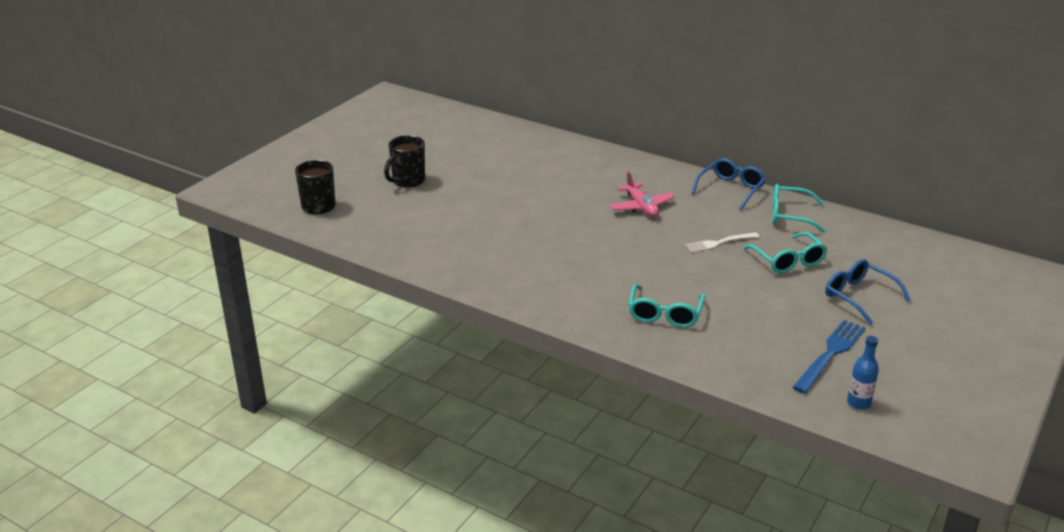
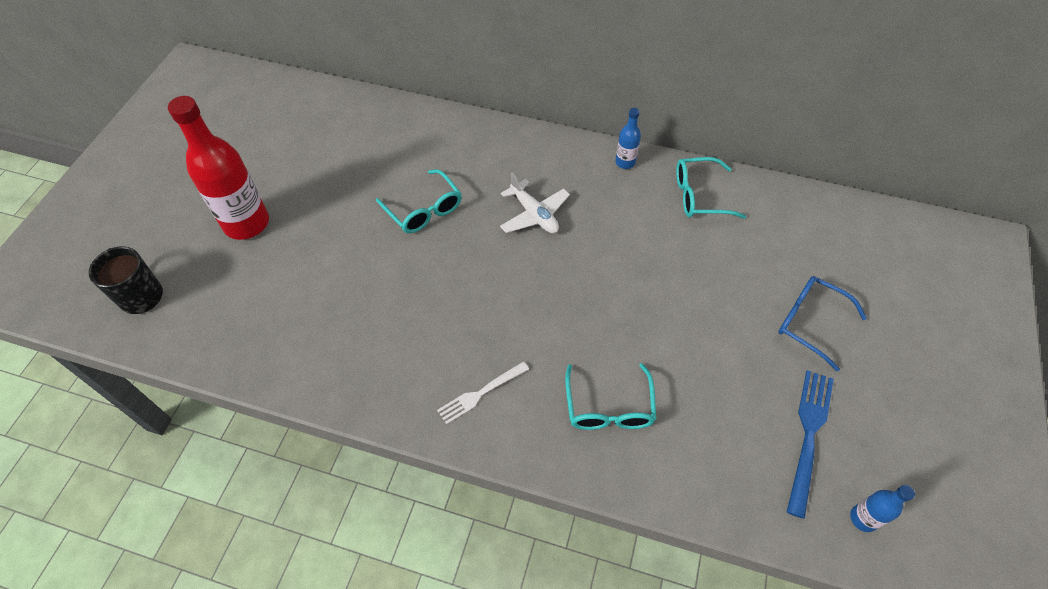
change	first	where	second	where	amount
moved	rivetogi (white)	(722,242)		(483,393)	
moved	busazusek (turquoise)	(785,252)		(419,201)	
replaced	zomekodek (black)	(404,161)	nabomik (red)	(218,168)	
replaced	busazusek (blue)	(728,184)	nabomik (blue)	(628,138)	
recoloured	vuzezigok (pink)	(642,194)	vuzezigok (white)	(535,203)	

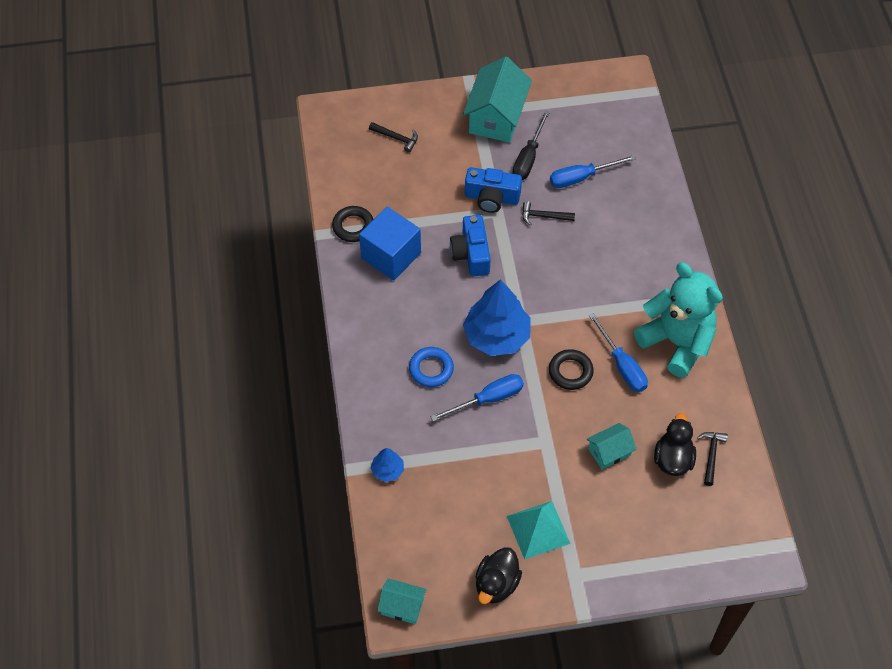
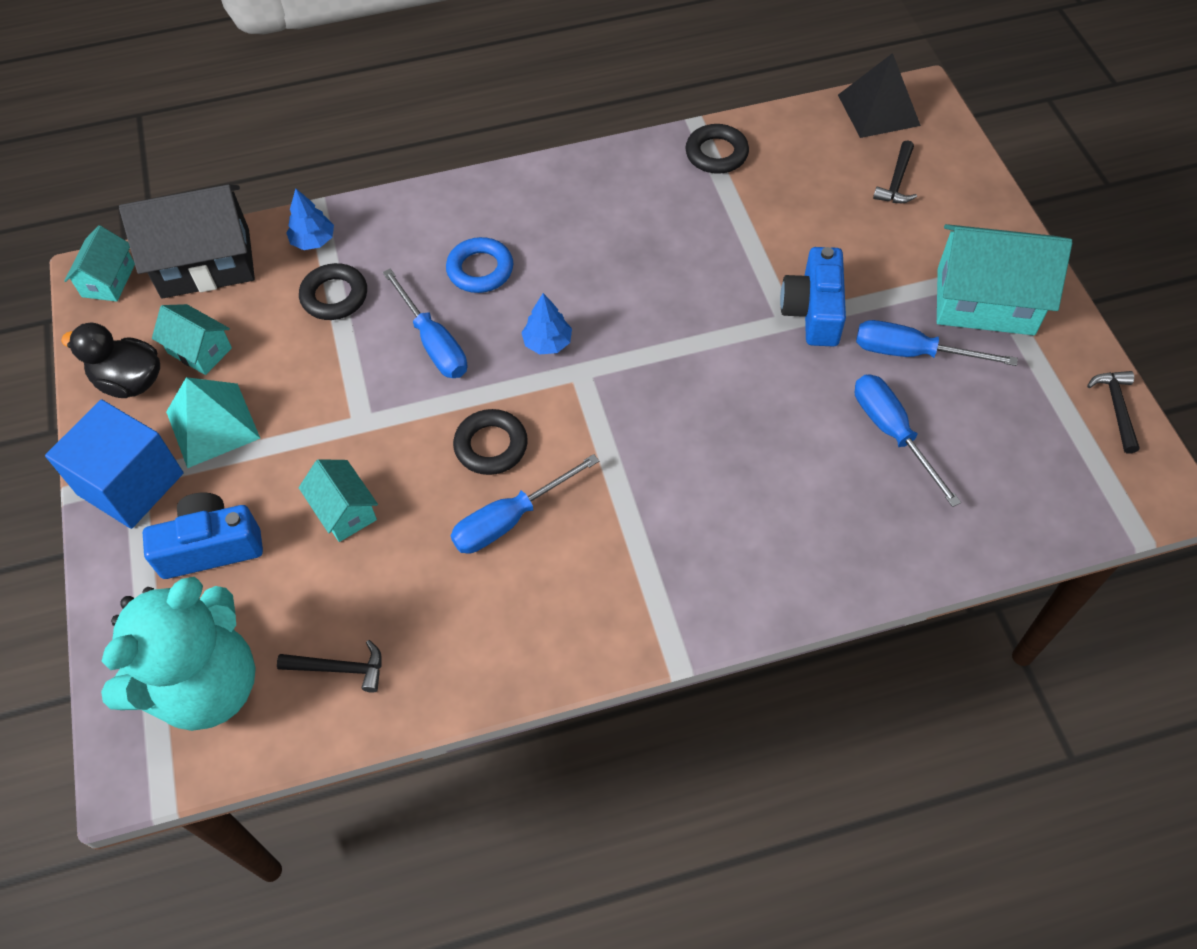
change	first	where	second	where	amount
removed	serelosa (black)	(675,444)			
added			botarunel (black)	(187,242)	
added			botarunel (turquoise)	(192,339)	
added			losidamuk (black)	(333,291)	
added			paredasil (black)	(879,95)	
moved	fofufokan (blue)	(390,243)		(114,464)	
moved	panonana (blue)	(470,245)		(203,536)	
moved	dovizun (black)	(548,213)		(1113,412)	
moved	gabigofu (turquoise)	(678,320)		(178,654)	
recoloured	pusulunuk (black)	(531,145)	pusulunuk (blue)	(937,343)	
resized	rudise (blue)	(497,317)		(546,323)	x0.47

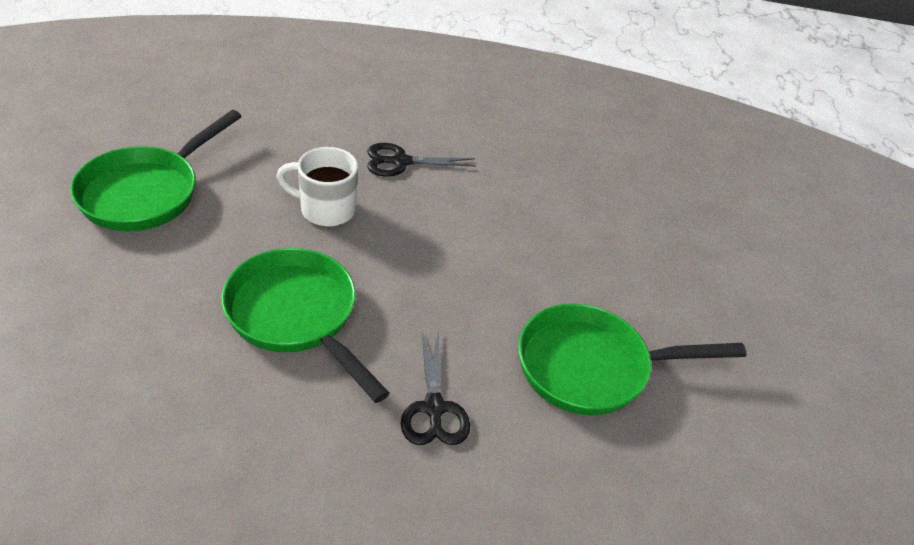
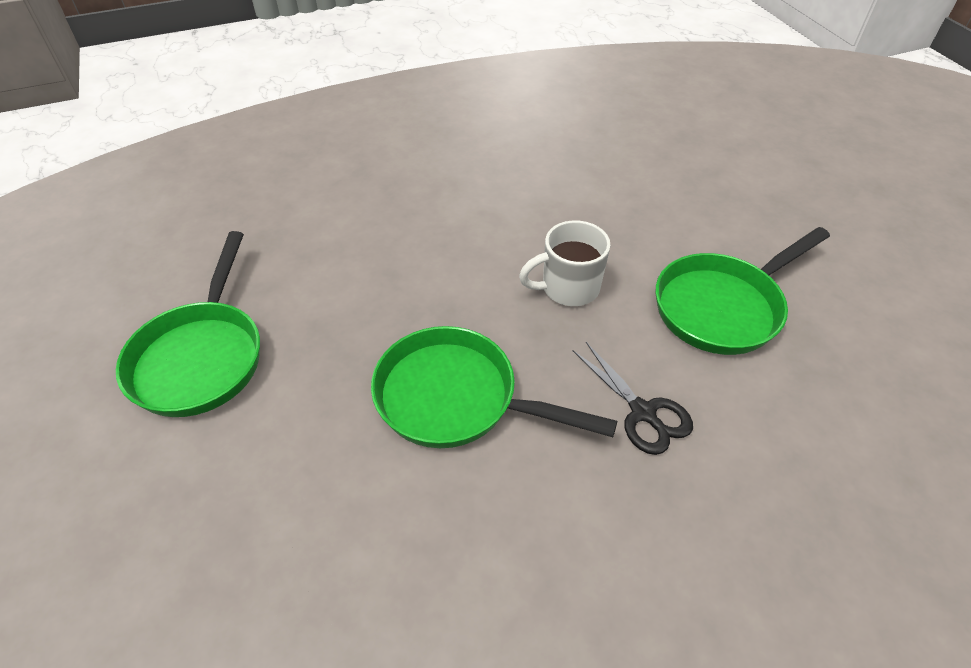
change	first	where	second	where	amount
removed	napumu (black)	(421,160)			
moved	zomekodek (white)	(317,187)		(565,263)	

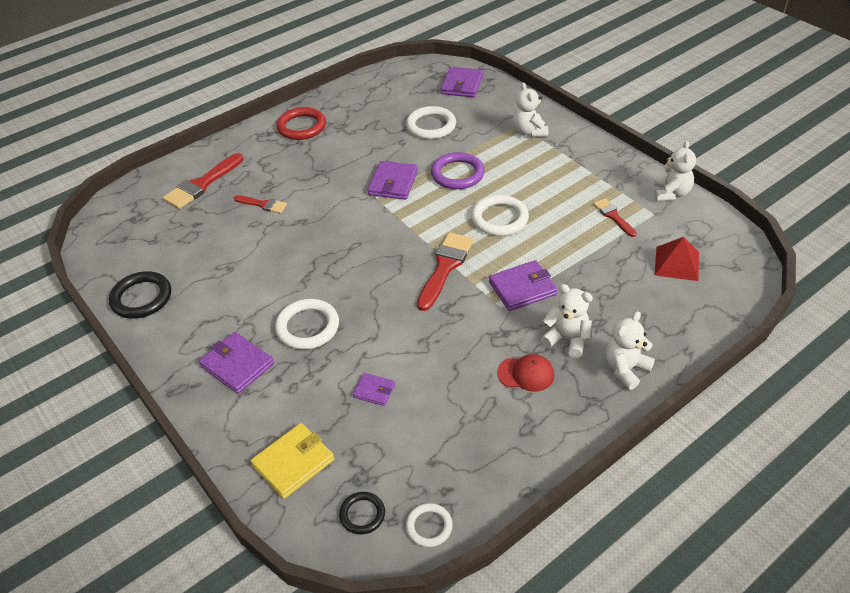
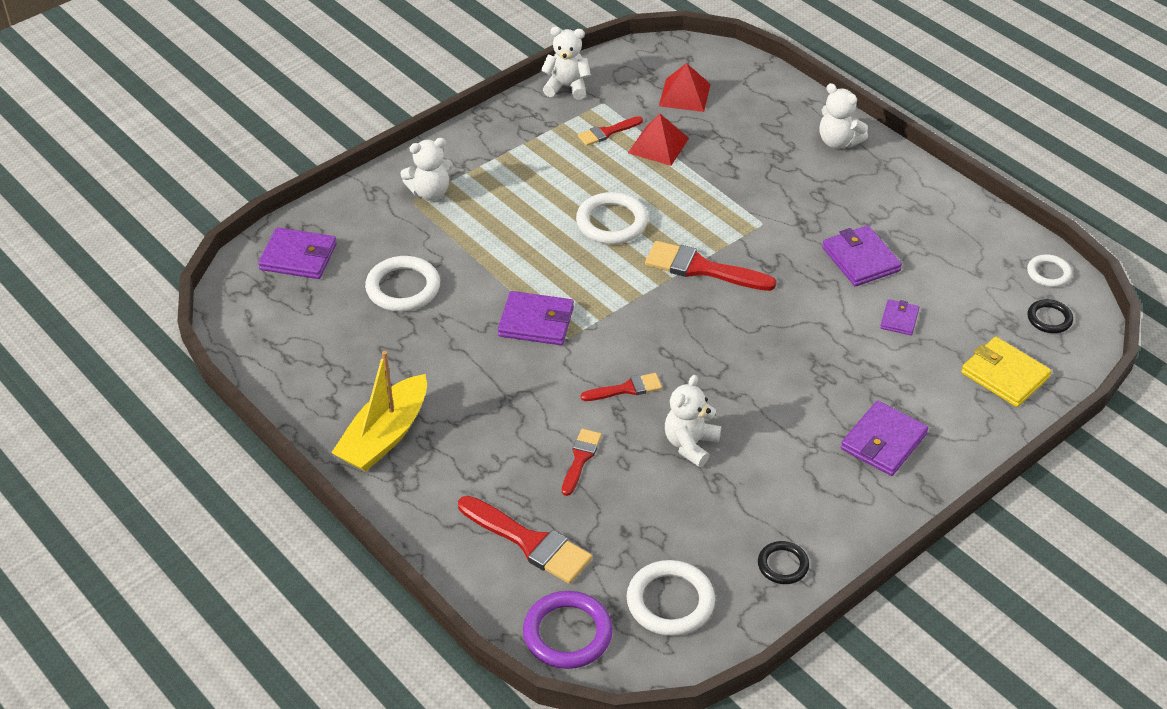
change	first	where	second	where	amount
removed	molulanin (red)	(525,373)			
added			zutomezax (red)	(621,387)	
added			paredasil (red)	(658,140)	
moved	losidamuk (white)	(307,324)		(671,598)	
moved	losidamuk (purple)	(458,170)		(568,630)	
moved	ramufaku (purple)	(523,285)		(862,255)	
moved	gabigofu (white)	(567,321)		(693,421)	
replaced	losidamuk (red)	(301,123)	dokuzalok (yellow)	(379,411)	
resized	losidamuk (black)	(140,295)		(783,562)	x0.59

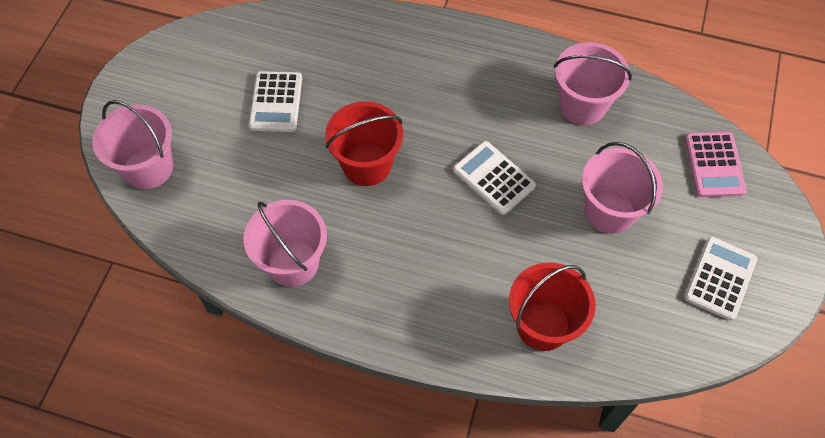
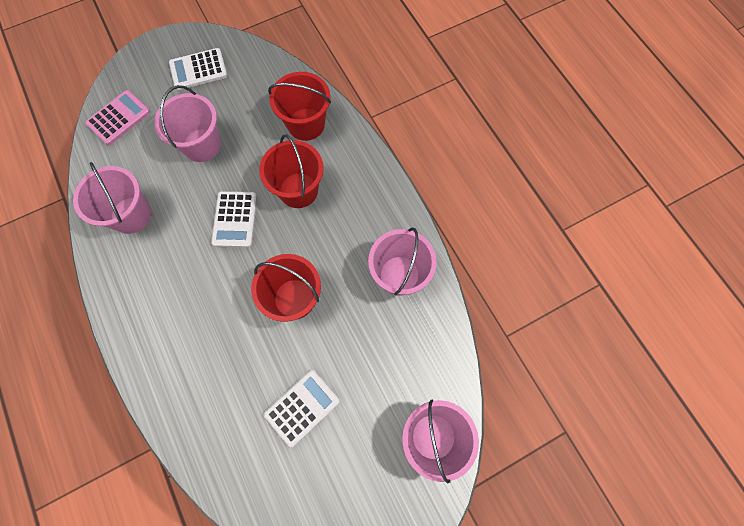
change	first	where	second	where	amount
added			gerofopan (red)	(291,171)	

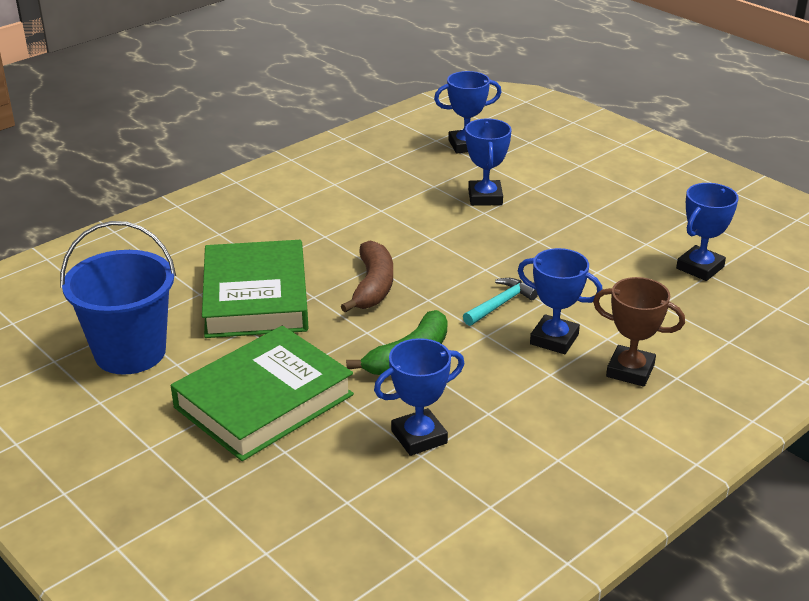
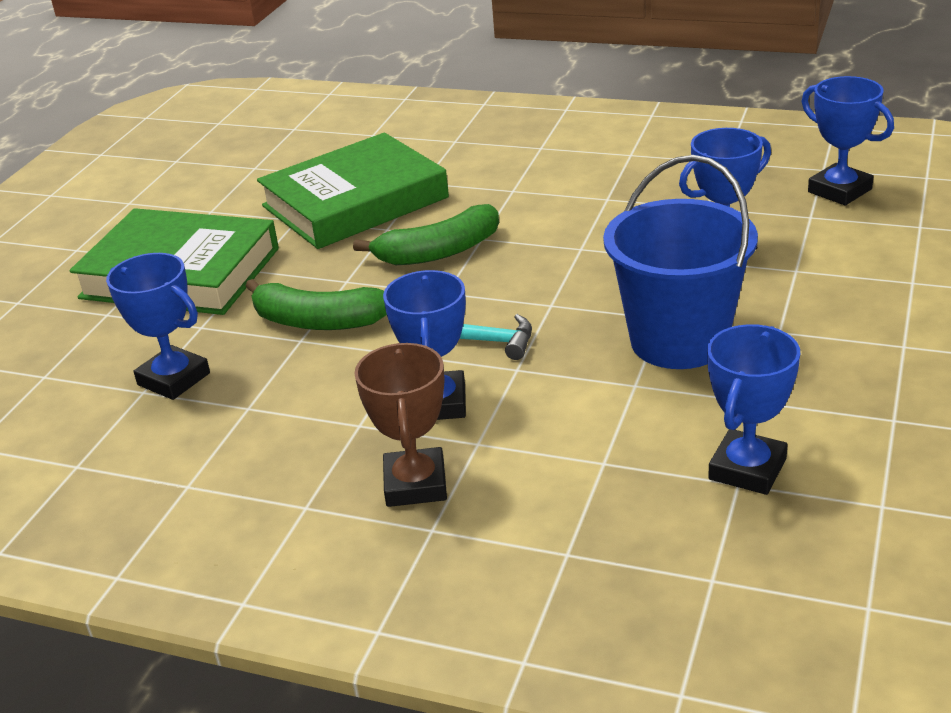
change	first	where	second	where	amount
moved	gerofopan (blue)	(118,298)		(680,262)	
recoloured	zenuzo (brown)	(367,276)	zenuzo (green)	(426,234)	
turned	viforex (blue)	(707,232)		(753,409)	75 degrees counterclockwise

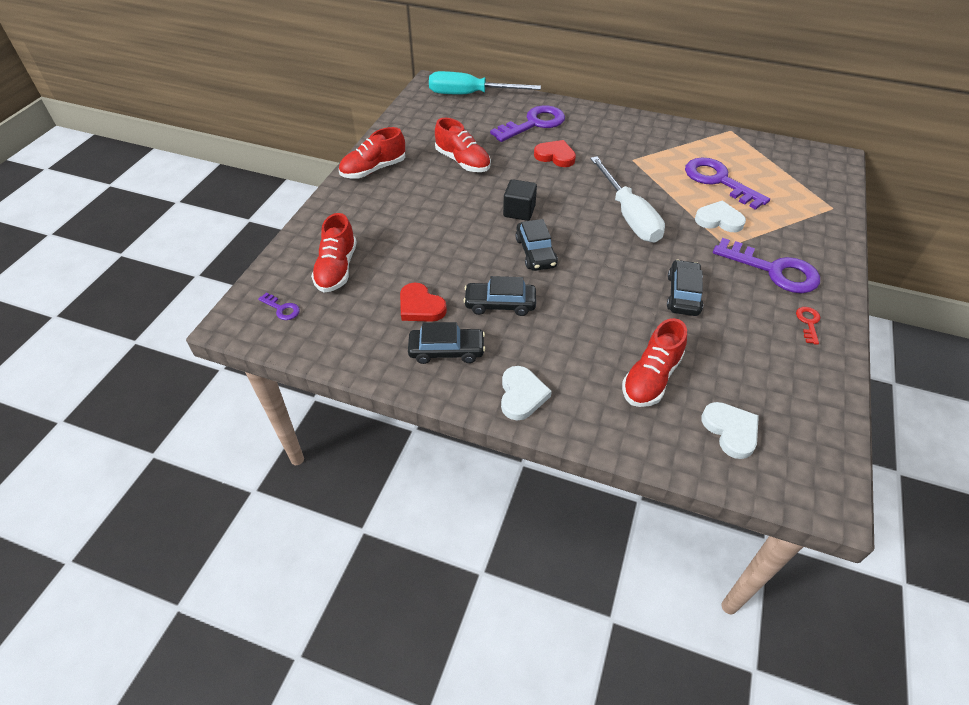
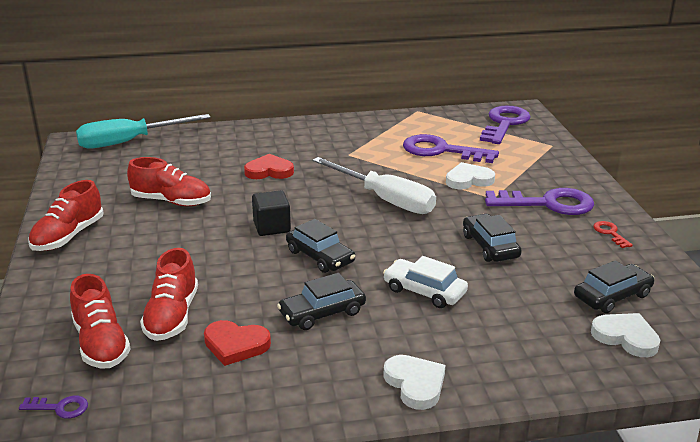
change	first	where	second	where	amount
added			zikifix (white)	(425,282)	
moved	zikifix (black)	(446,343)		(614,286)	
moved	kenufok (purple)	(527,123)		(505,125)	
moved	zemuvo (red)	(654,362)		(169,294)	

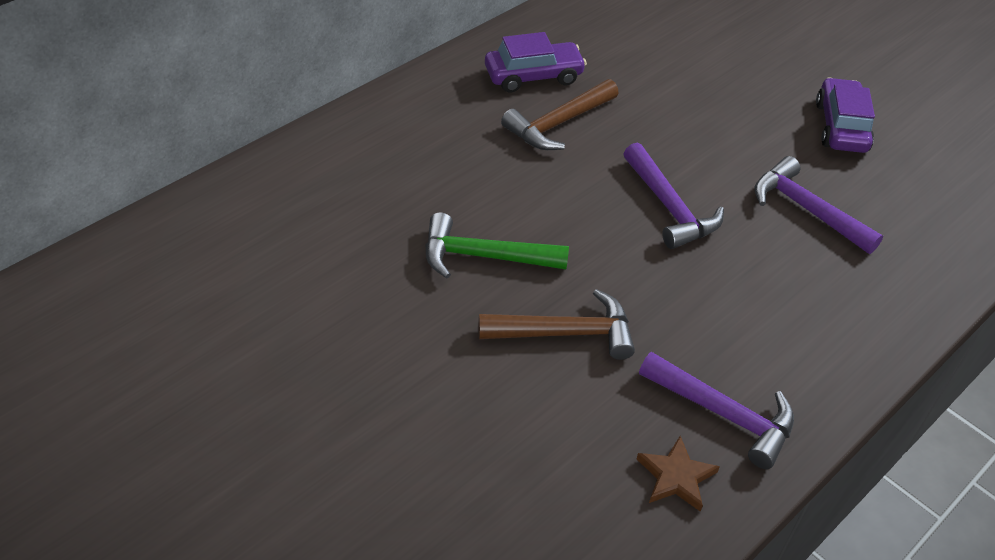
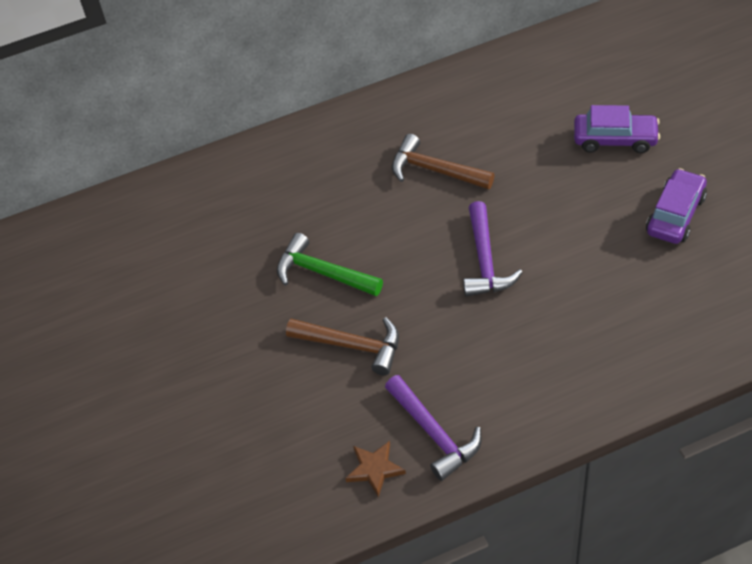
change	first	where	second	where	amount
removed	dovizun (purple)	(818,205)			
moved	zikifix (purple)	(536,62)		(617,129)	
turned	dovizun (brown)	(560,114)		(443,161)	45 degrees clockwise

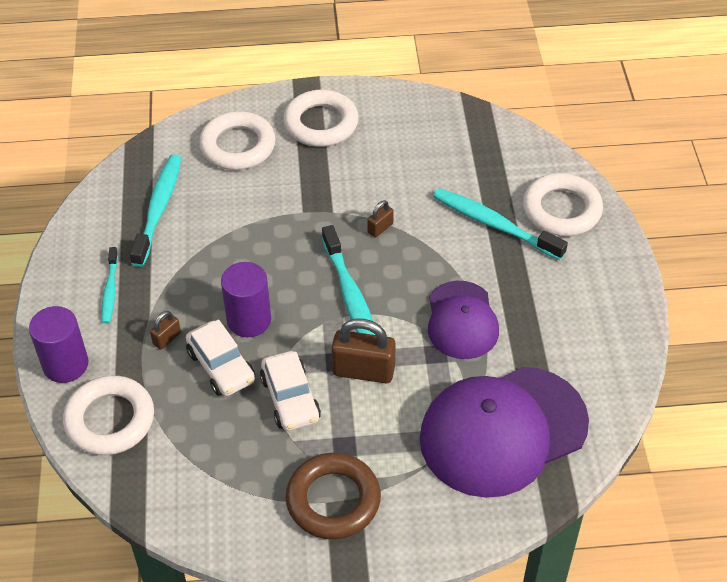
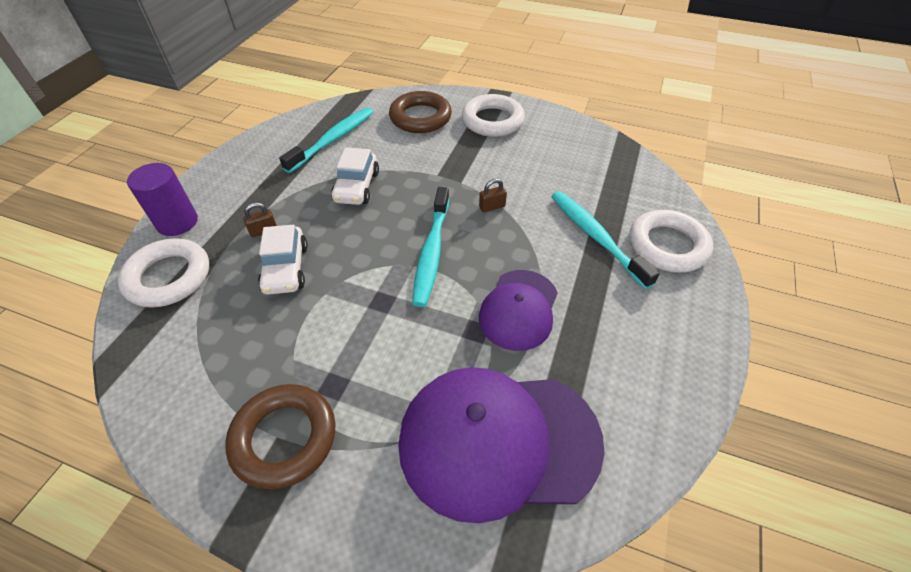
change	first	where	second	where	amount
removed	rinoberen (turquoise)	(110,285)			
removed	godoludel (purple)	(246,299)			
removed	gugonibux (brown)	(363,351)			
moved	zikifix (white)	(290,391)		(355,176)	
recoloured	losidamuk (white)	(237,140)	losidamuk (brown)	(420,112)	

